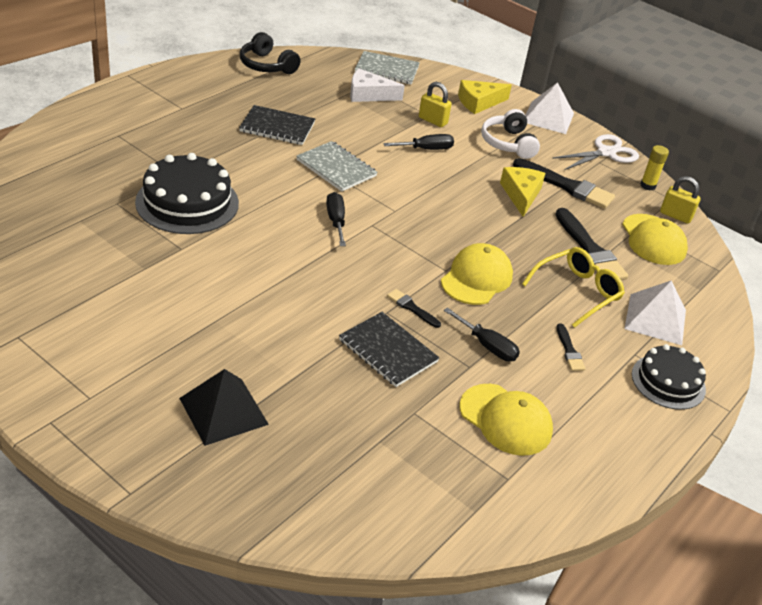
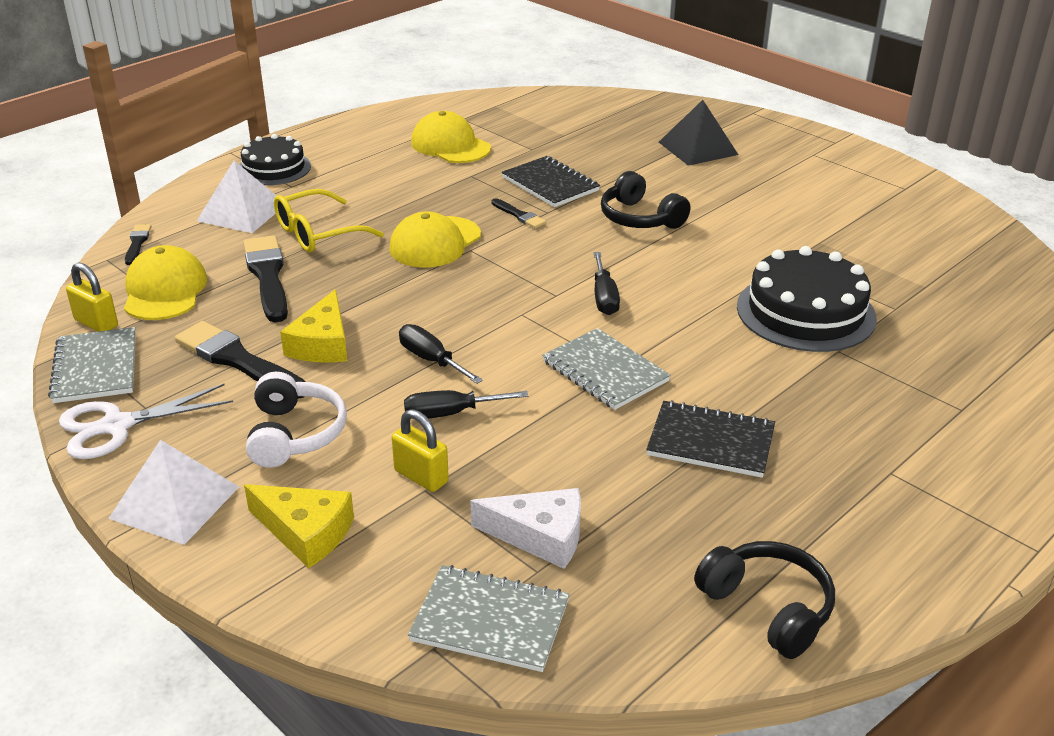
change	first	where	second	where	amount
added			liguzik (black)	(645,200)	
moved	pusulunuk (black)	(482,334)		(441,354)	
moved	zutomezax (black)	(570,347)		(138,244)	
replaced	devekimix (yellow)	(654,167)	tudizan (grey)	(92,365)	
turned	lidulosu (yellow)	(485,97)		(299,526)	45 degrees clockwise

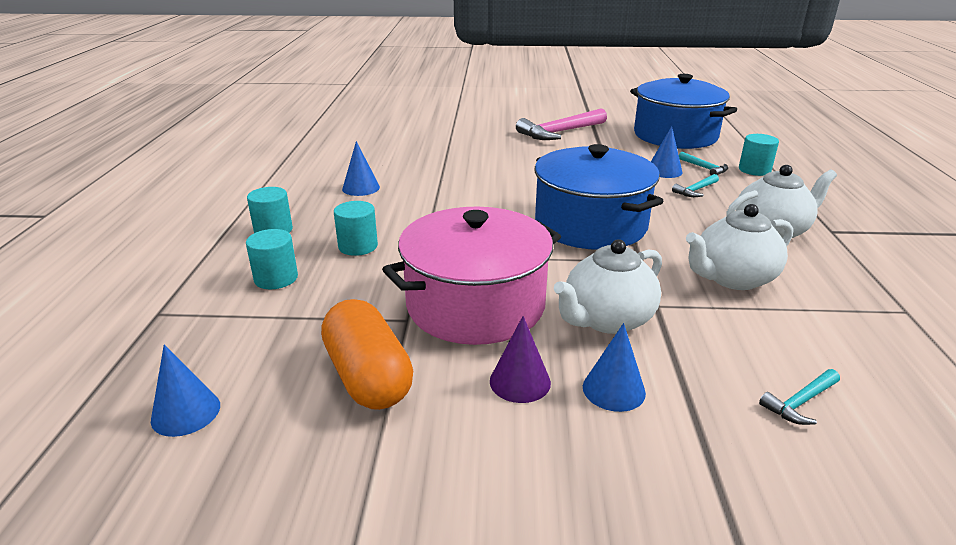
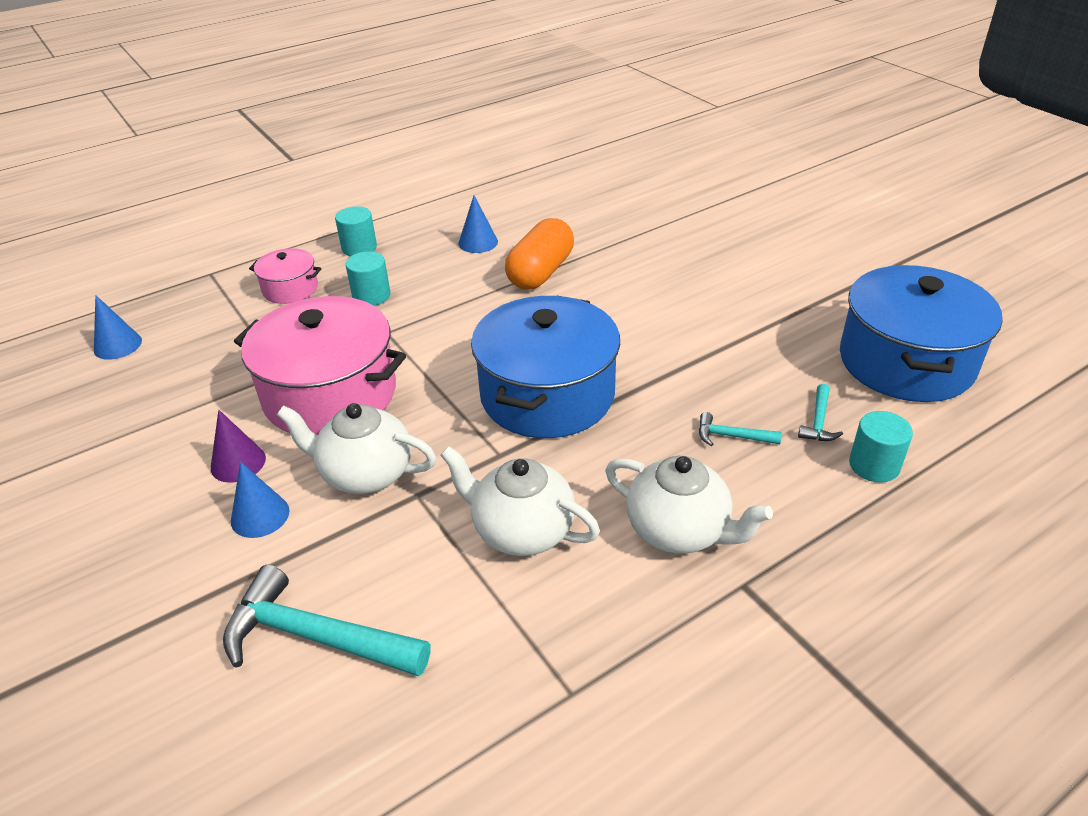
change	first	where	second	where	amount
removed	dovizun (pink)	(561,124)			
removed	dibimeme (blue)	(667,152)			
moved	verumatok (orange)	(367,354)		(539,254)	
replaced	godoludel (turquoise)	(272,259)	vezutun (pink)	(285,276)	
resized	dovizun (turquoise)	(799,397)		(327,620)	x2.09

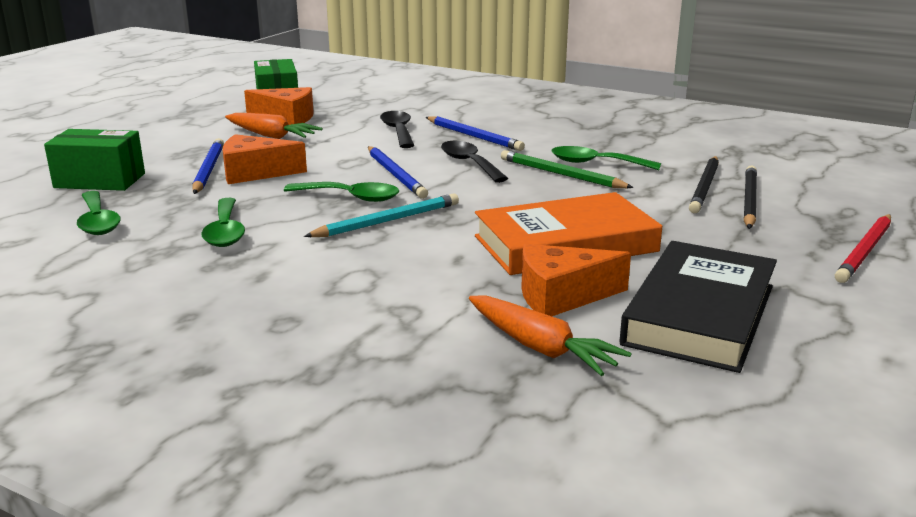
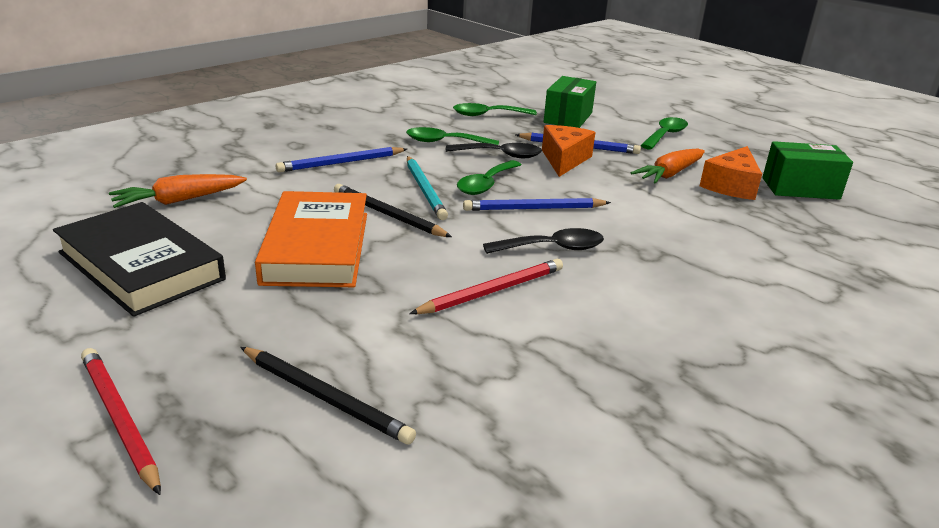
change	first	where	second	where	amount
removed	lidulosu (orange)	(576,280)			
moved	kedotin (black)	(397,129)		(494,150)	
moved	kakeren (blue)	(475,133)		(341,159)	
moved	kedotin (green)	(606,158)		(664,133)	
moved	kakeren (black)	(704,184)		(393,210)	
recoloured	kakeren (green)	(567,169)	kakeren (red)	(486,286)	

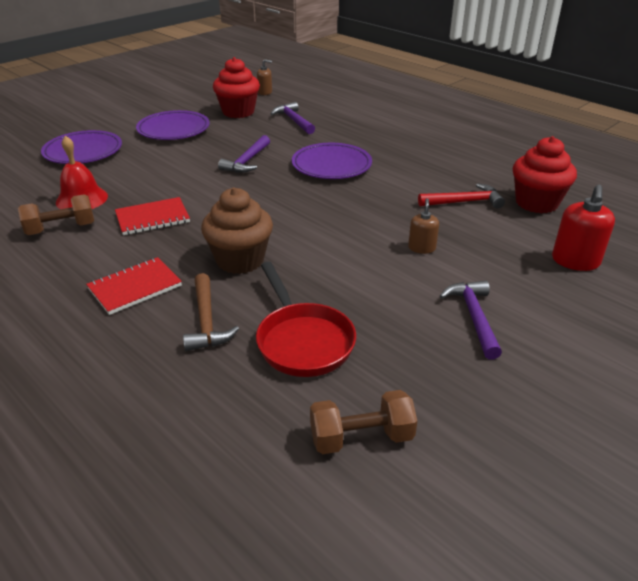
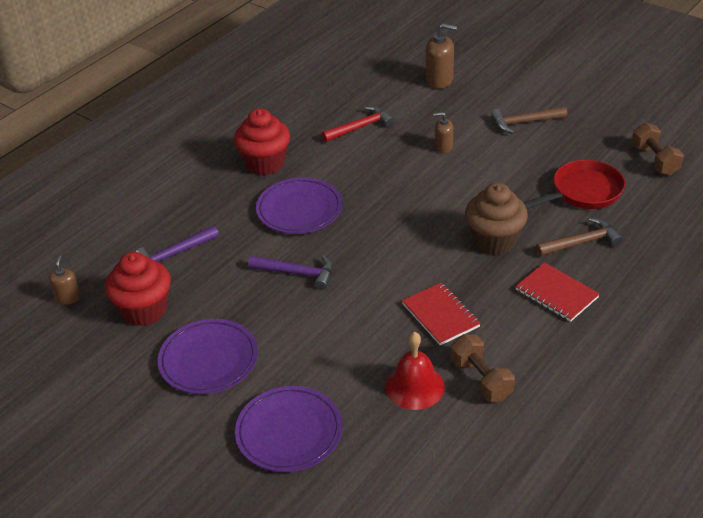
change	first	where	second	where	amount
moved	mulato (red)	(545,174)		(262,141)	
recoloured	dovizun (purple)	(471,320)	dovizun (brown)	(529,120)	
recoloured	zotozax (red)	(583,228)	zotozax (brown)	(441,56)	
turned	dovizun (red)	(461,195)		(358,124)	75 degrees clockwise

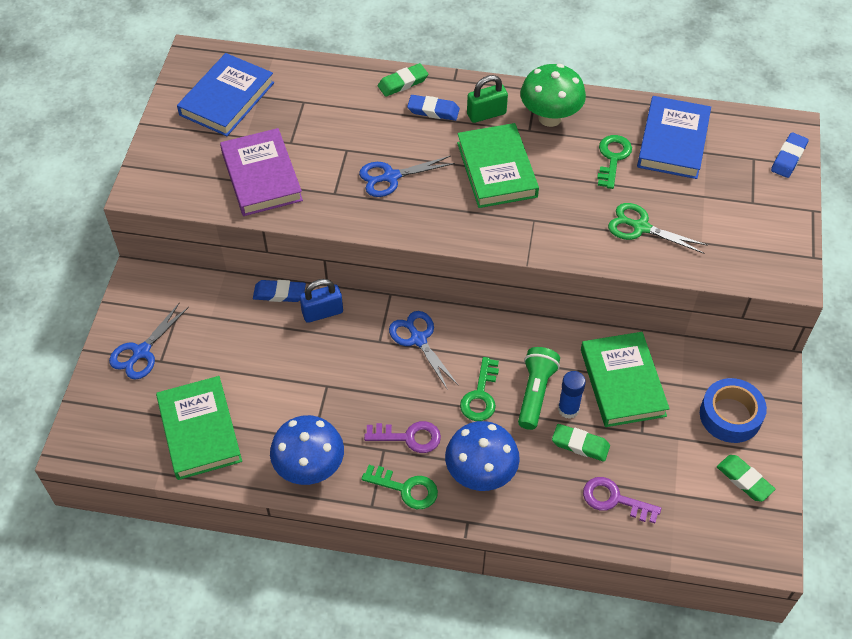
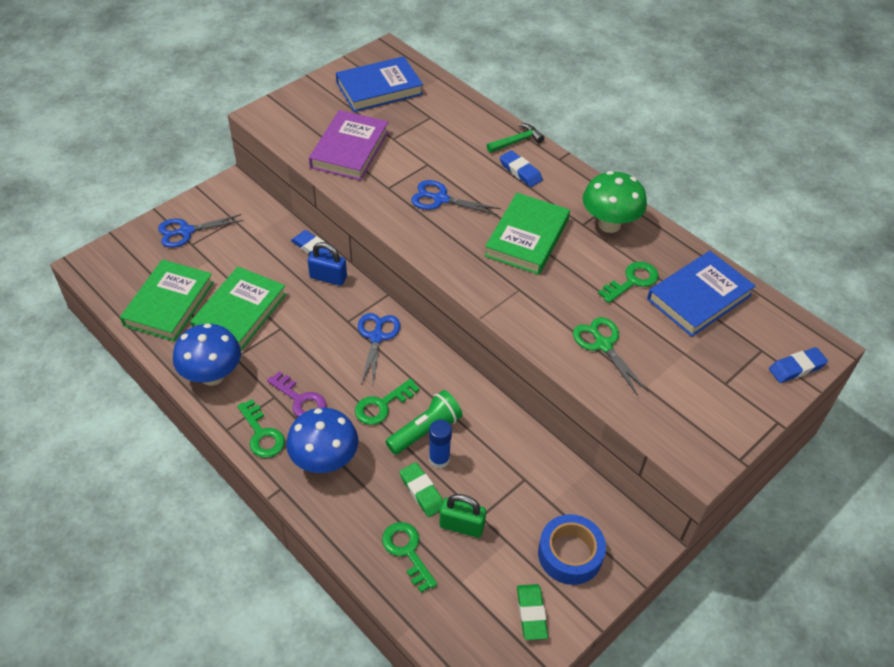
change	first	where	second	where	amount
moved	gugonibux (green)	(487,99)		(462,516)	
moved	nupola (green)	(625,379)		(238,308)	
replaced	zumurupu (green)	(403,80)	dovizun (green)	(515,138)	
recoloured	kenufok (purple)	(622,500)	kenufok (green)	(409,557)	

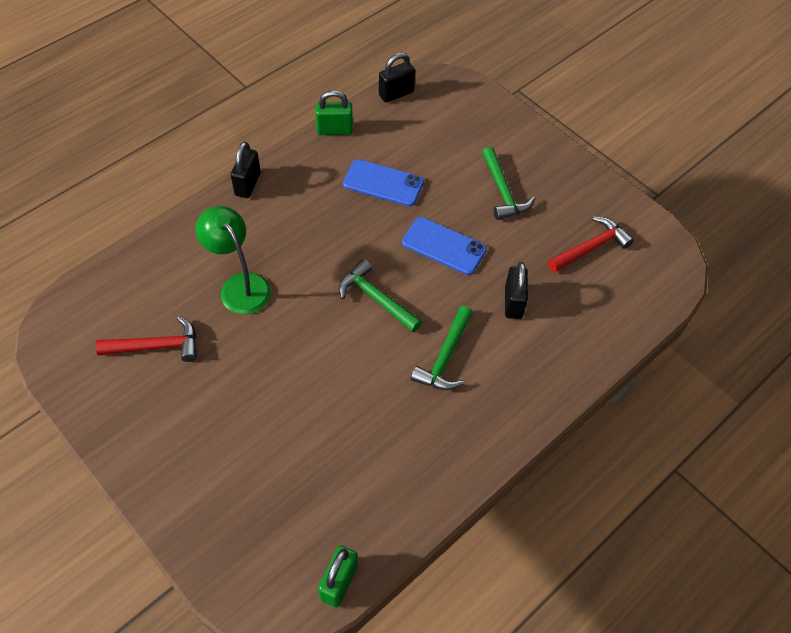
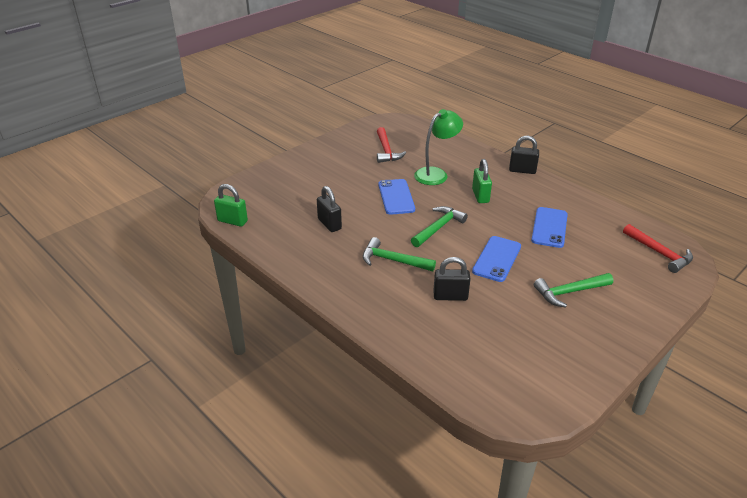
change	first	where	second	where	amount
added			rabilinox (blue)	(396,197)	
moved	gugonibux (green)	(334,112)		(482,181)	
moved	gugonibux (black)	(397,77)		(329,209)	
moved	dovizun (red)	(591,244)		(658,248)	

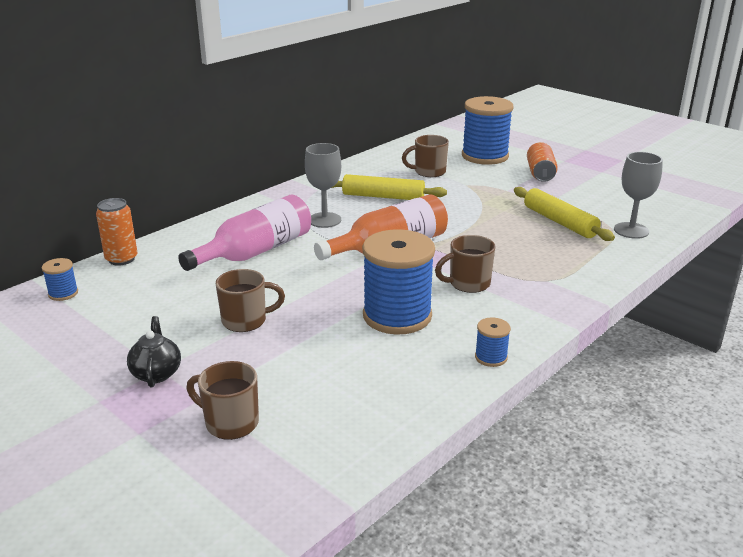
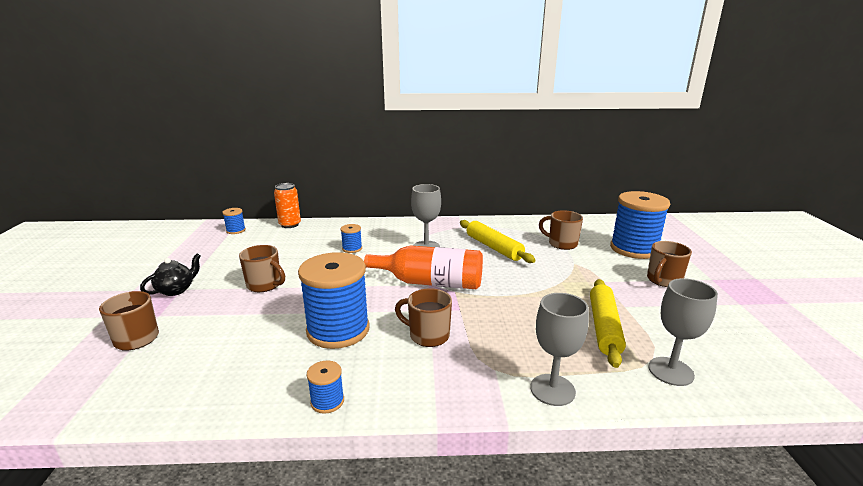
change	first	where	second	where	amount
added			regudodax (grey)	(559,349)	
replaced	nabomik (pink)	(244,232)	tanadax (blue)	(351,238)	
replaced	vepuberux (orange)	(542,162)	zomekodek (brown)	(669,264)	

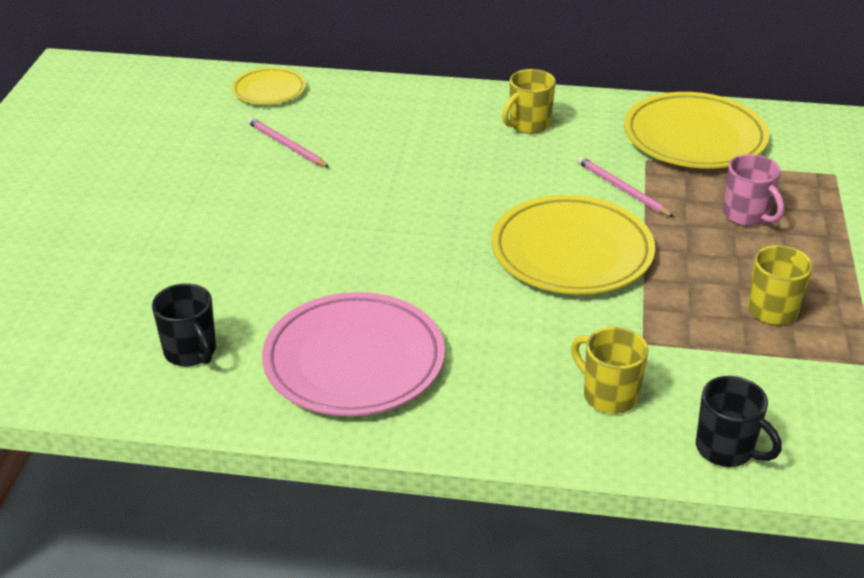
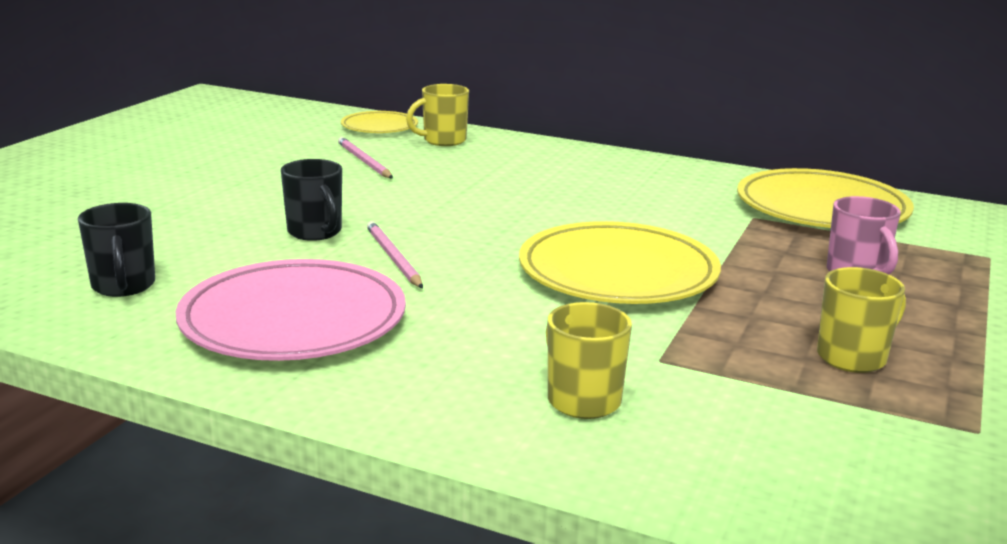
change	first	where	second	where	amount
moved	zomekodek (yellow)	(529,101)		(437,115)	
moved	kakeren (pink)	(625,186)		(395,254)	
moved	zomekodek (black)	(739,421)		(311,200)	

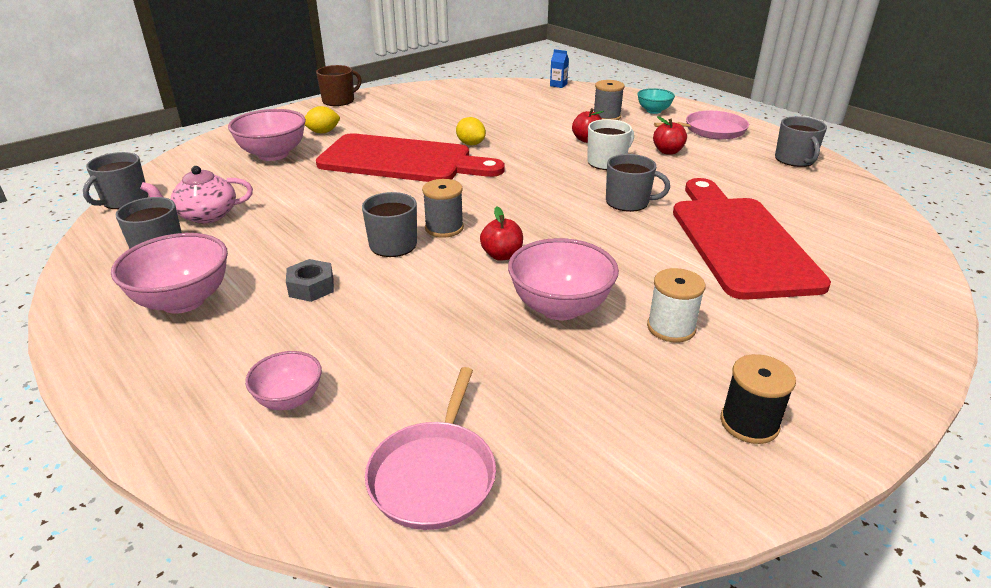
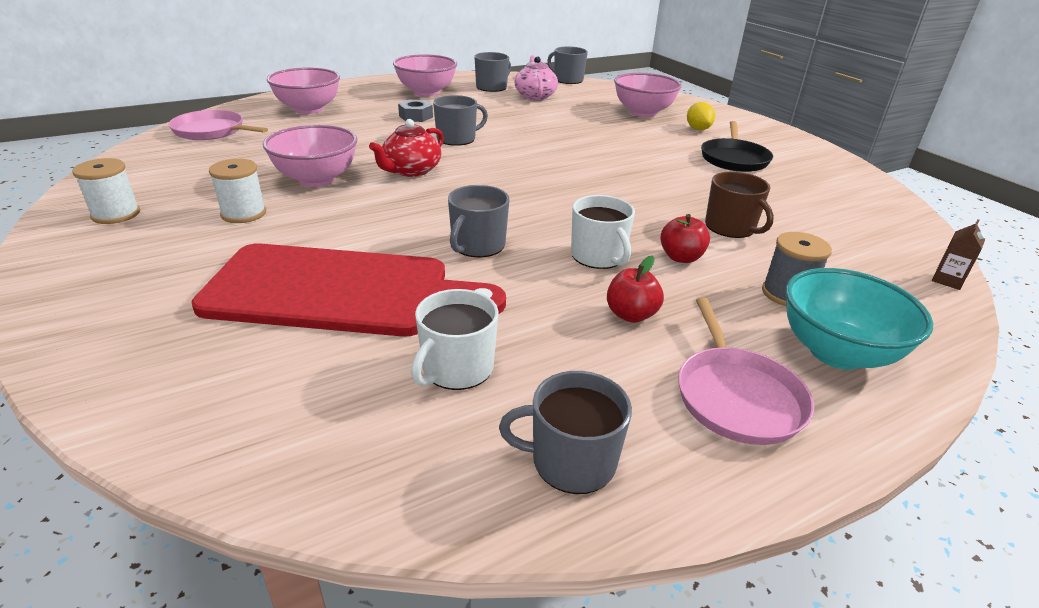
change	first	where	second	where	amount
removed	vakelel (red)	(410,157)			
removed	tanadax (grey)	(443,208)			
removed	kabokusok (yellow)	(471,131)			
added			zomekodek (white)	(455,339)	
added			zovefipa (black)	(737,146)	
moved	zomekodek (brown)	(339,85)		(739,204)	
replaced	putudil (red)	(501,233)	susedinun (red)	(406,148)	
recoloured	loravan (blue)	(559,68)	loravan (brown)	(958,254)	
recoloured	tanadax (black)	(758,399)	tanadax (white)	(106,191)	
resized	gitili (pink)	(283,380)		(303,90)	x1.74
resized	gitili (turquoise)	(656,101)		(859,319)	x1.74

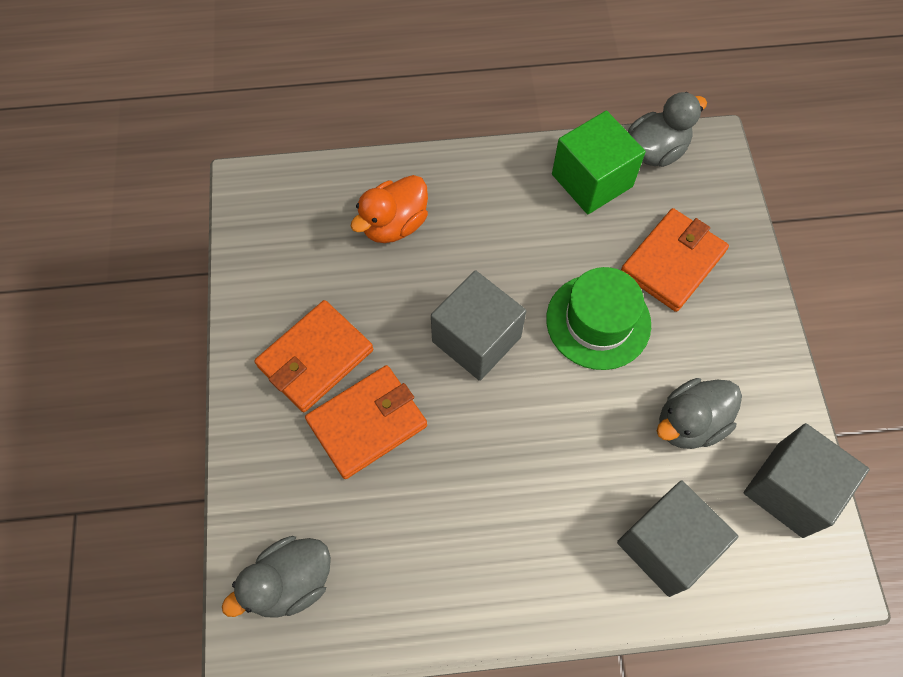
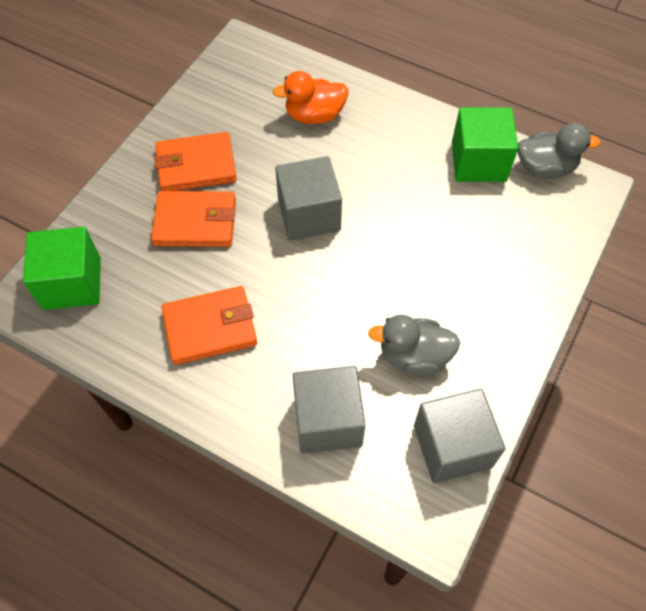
change	first	where	second	where	amount
removed	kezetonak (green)	(598,318)			
moved	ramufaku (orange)	(675,260)		(209,325)	
replaced	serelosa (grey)	(276,577)	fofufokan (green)	(62,268)	

